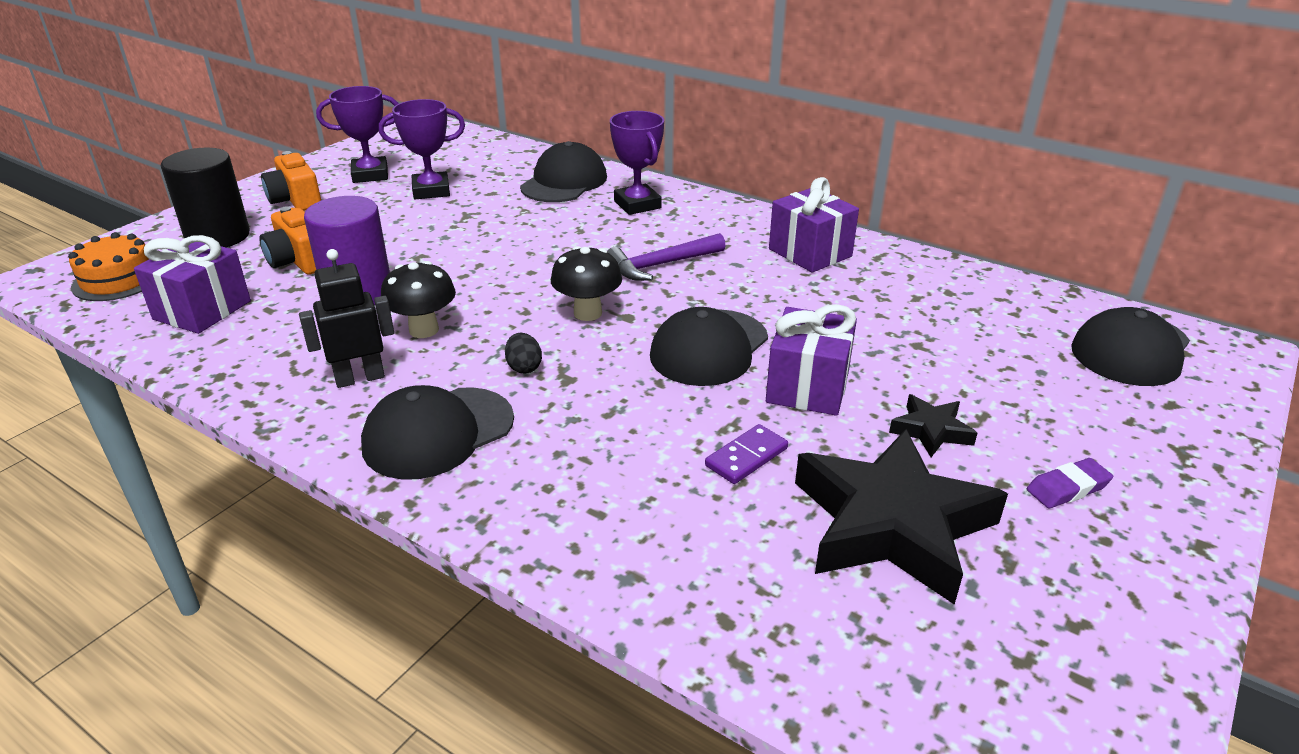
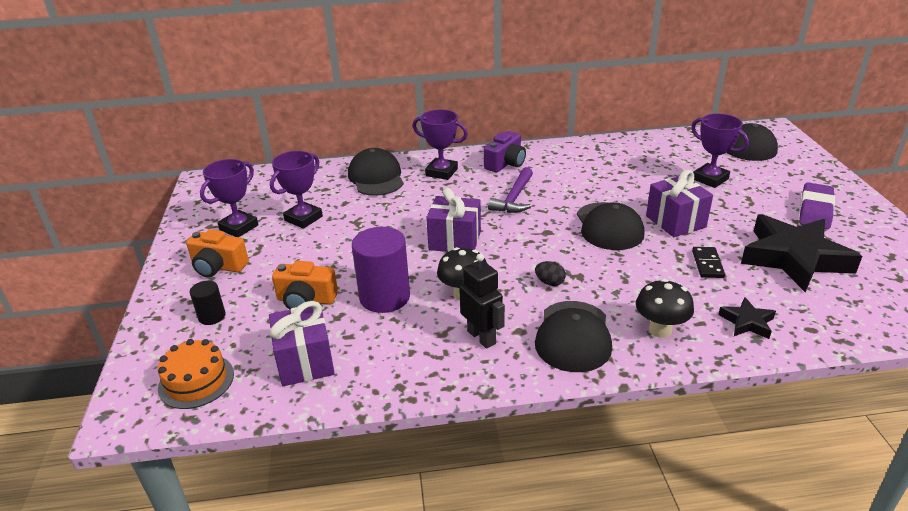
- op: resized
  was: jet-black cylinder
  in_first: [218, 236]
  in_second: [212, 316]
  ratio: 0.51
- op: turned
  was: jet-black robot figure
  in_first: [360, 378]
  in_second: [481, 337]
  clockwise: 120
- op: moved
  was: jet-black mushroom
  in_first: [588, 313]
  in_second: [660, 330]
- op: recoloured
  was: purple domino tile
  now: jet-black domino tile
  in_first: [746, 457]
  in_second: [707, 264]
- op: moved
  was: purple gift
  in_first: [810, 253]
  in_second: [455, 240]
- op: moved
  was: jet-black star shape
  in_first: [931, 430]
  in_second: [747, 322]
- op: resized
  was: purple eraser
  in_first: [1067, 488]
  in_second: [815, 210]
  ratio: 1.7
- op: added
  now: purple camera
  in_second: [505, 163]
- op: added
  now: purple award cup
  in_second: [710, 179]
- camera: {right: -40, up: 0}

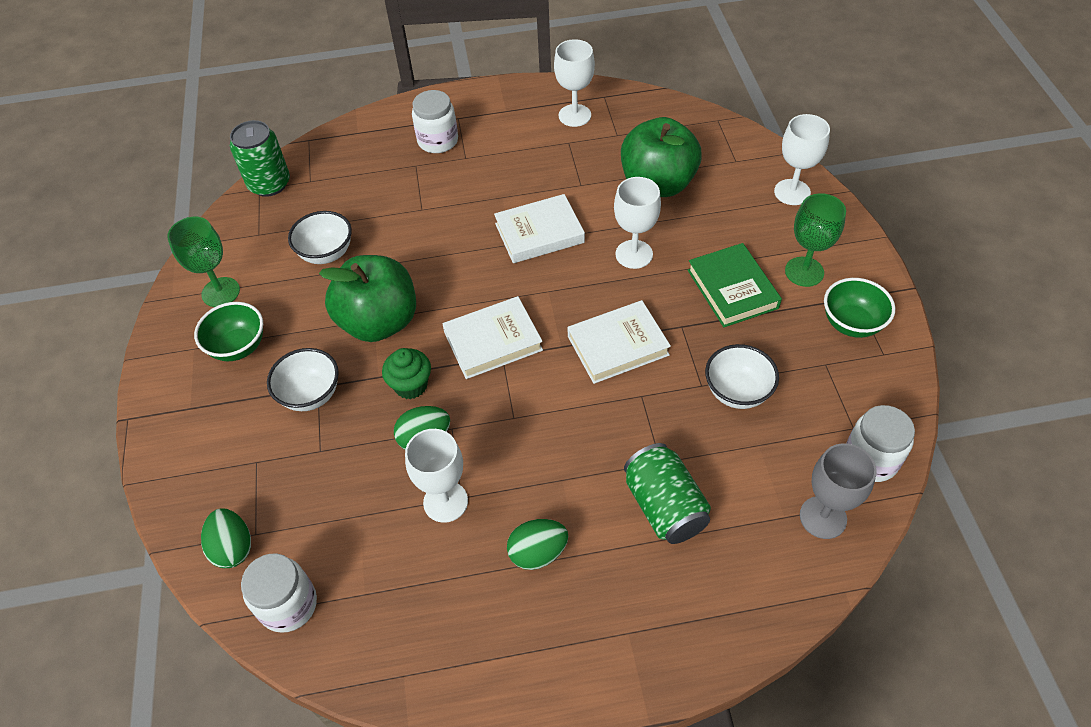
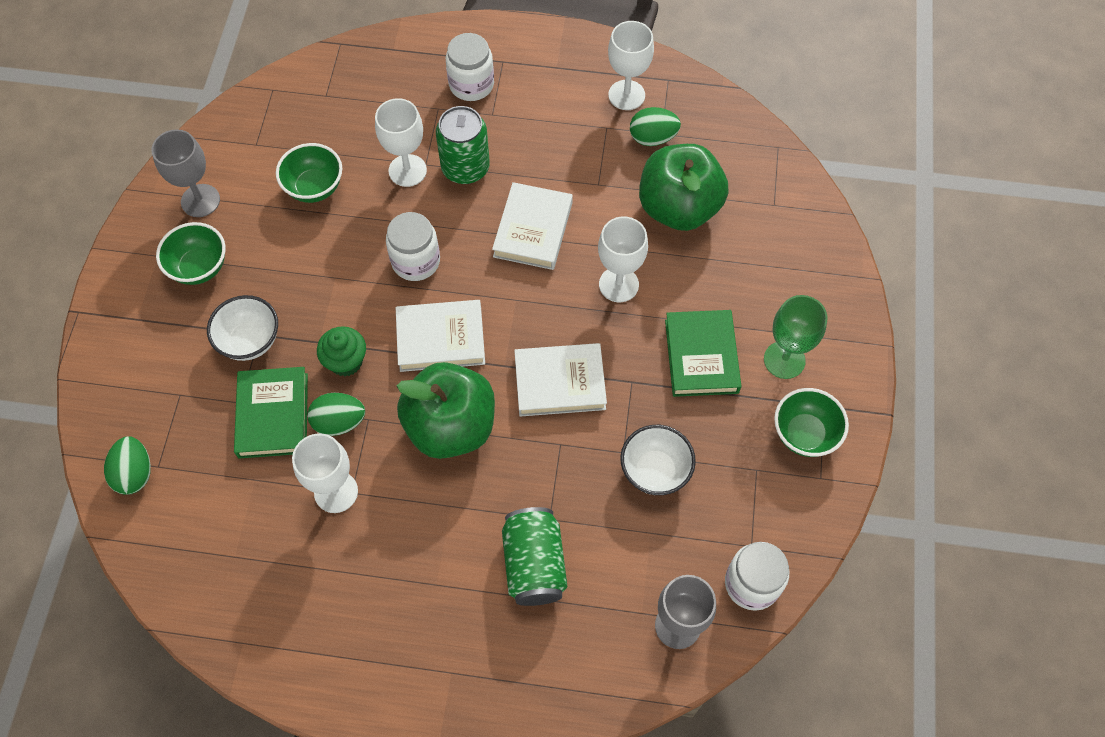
- op: recoloured
  was: leaf-green goblet
  now: grey goblet
  in_first: [220, 292]
  in_second: [200, 200]
- op: moved
  was: leaf-green tin
  in_first: [269, 184]
  in_second: [465, 168]
- op: moved
  was: white preserve jar
  in_first: [288, 605]
  in_second: [416, 261]
- op: recoloured
  was: white deep dish
  now: leaf-green deep dish
  in_first: [326, 253]
  in_second: [314, 187]
- op: moved
  was: leaf-green apple
  in_first: [379, 322]
  in_second: [451, 426]
- op: turned
  was: white book
  in_first: [539, 233]
  in_second: [533, 230]
  clockwise: -75
- op: moved
  was: leaf-green toy egg
  in_first: [538, 553]
  in_second: [652, 138]
- op: moved
  was: white goblet
  in_first: [792, 192]
  in_second: [407, 170]
- op: added
  now: leaf-green book
  in_second: [273, 415]
- camera: {right: 15, up: 10}

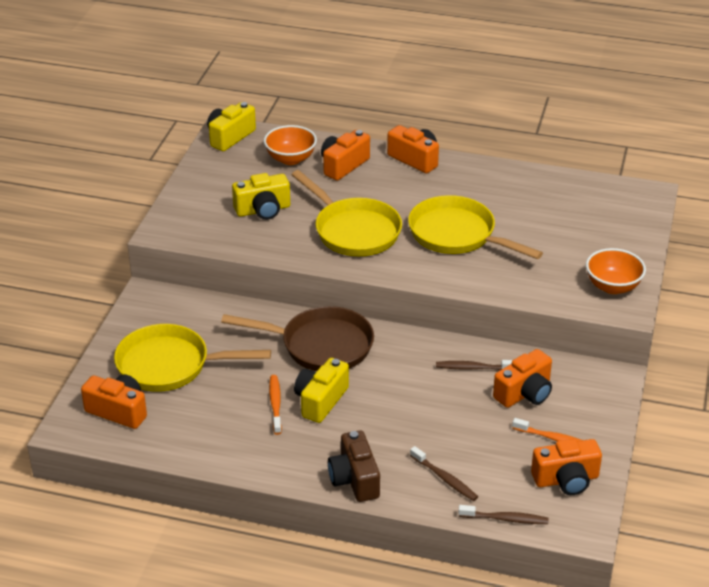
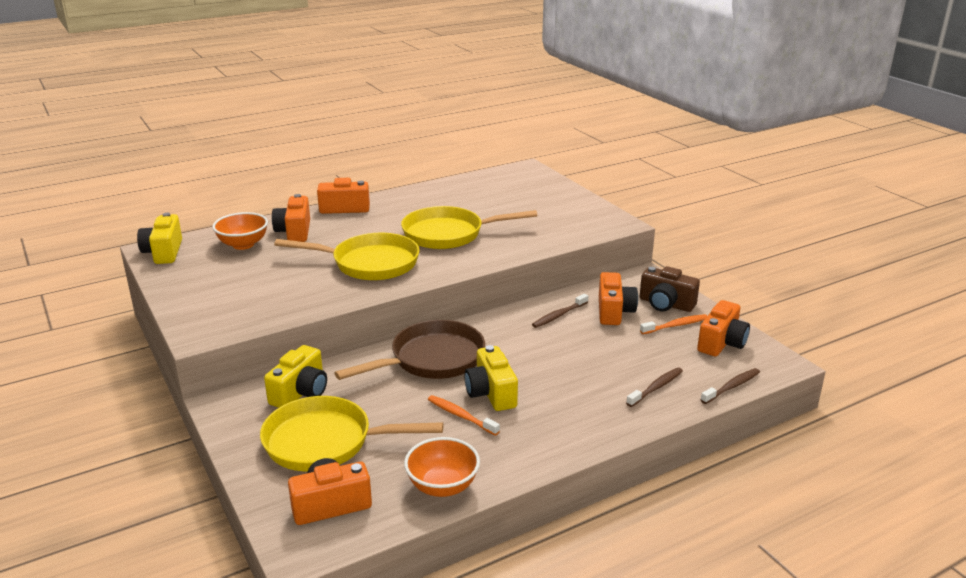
- op: turned
  was: golden skillet
  in_first: [169, 365]
  in_second: [325, 442]
  clockwise: 45
- op: moved
  was: golden camera
  in_first: [263, 210]
  in_second: [300, 392]
- op: moved
  was: brown camera
  in_first: [354, 479]
  in_second: [666, 304]
- op: turned
  was: brown dental brush
  in_first: [444, 478]
  in_second: [656, 388]
  clockwise: -45
- op: moved
  was: orange deep dish
  in_first: [612, 286]
  in_second: [442, 486]
- camera: {right: -45, up: -10}

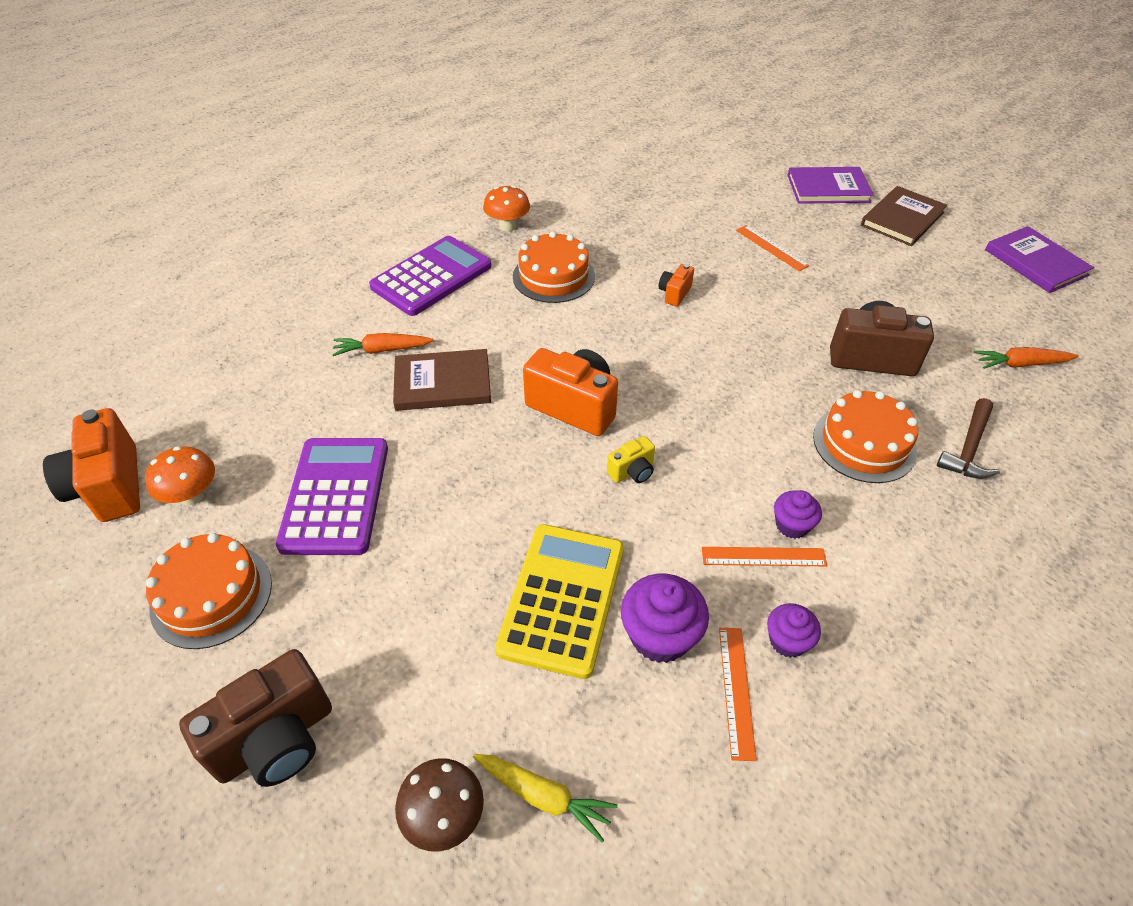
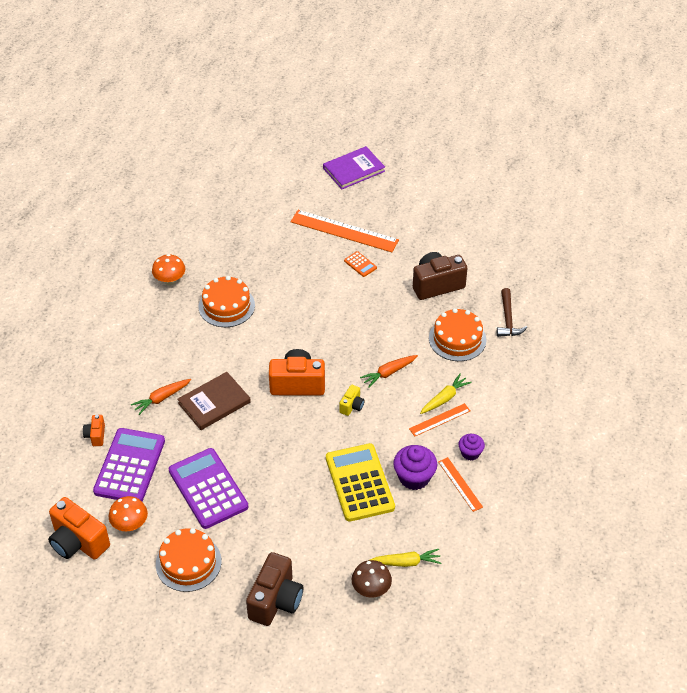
- op: moved
  was: purple calculator
  in_first: [432, 277]
  in_second: [130, 466]
- op: moved
  was: orange camera
  in_first: [674, 293]
  in_second: [96, 435]
- op: resized
  was: orange straightedge
  in_first: [771, 248]
  in_second: [344, 231]
  ratio: 1.89
- op: replaced
  was: purple muffin
  now: golden root vegetable
  in_first: [792, 525]
  in_second: [444, 398]
- op: removed
  was: brown book
  in_first: [902, 219]
- op: moved
  was: orange root vegetable
  in_first: [1020, 364]
  in_second: [388, 373]
- op: removed
  was: purple book
  in_first: [1036, 262]
- op: added
  now: orange calculator
  in_second: [360, 264]
- camera: {right: -30, up: 0}

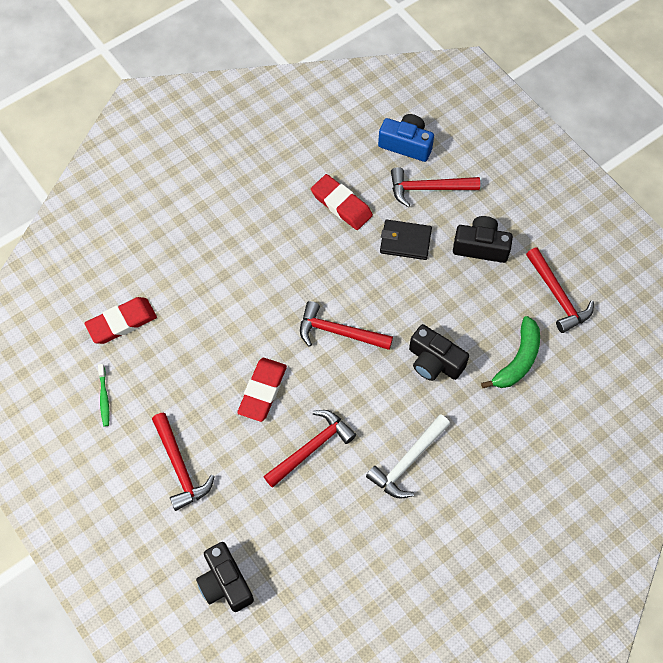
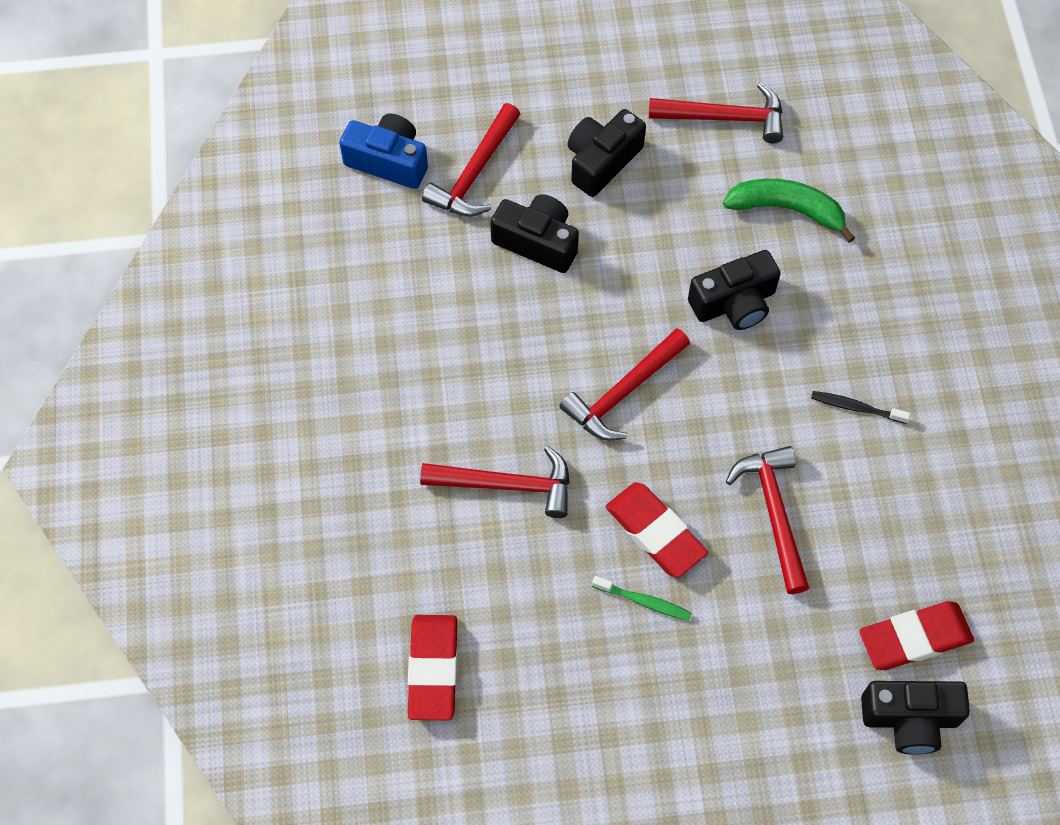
- op: moved
  was: leaf-green dental brush
  in_first: [104, 398]
  in_second: [643, 601]
- op: moved
  was: red carpenter's hammer
  in_first: [180, 466]
  in_second: [506, 485]
- op: moved
  was: red eraser
  in_first: [341, 204]
  in_second: [914, 638]
- op: replaced
  was: white carpenter's hammer
  now: jet-black dental brush
  in_first: [408, 461]
  in_second: [856, 407]
- op: turned
  was: cobalt camera
  in_first: [406, 144]
  in_second: [388, 161]
  clockwise: 60
- op: replaced
  was: jet-black billfold
  now: jet-black camera
  in_first: [405, 241]
  in_second: [537, 242]
- op: turned
  was: leaf-green toy banana
  in_first: [518, 360]
  in_second: [787, 209]
  clockwise: -45
- camera: {right: -60, up: 0}

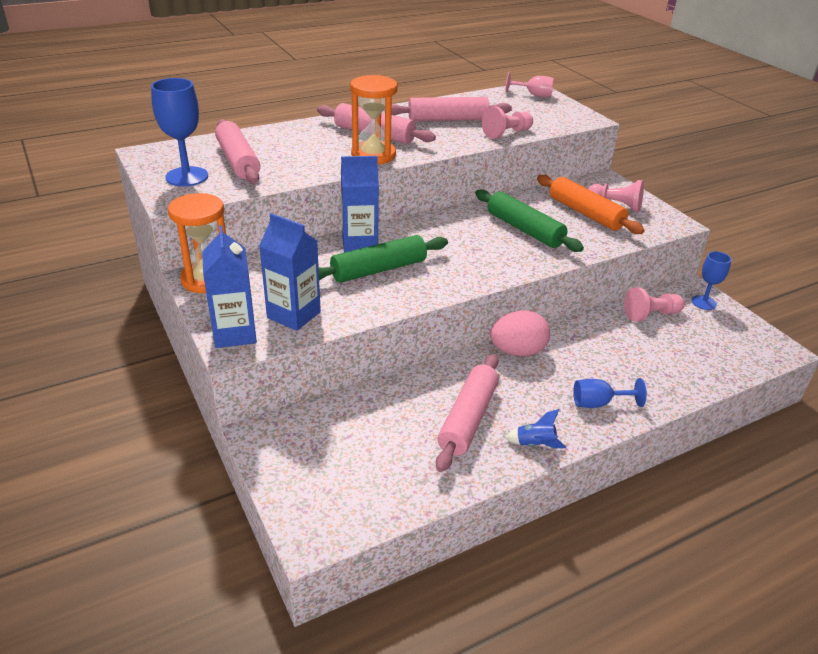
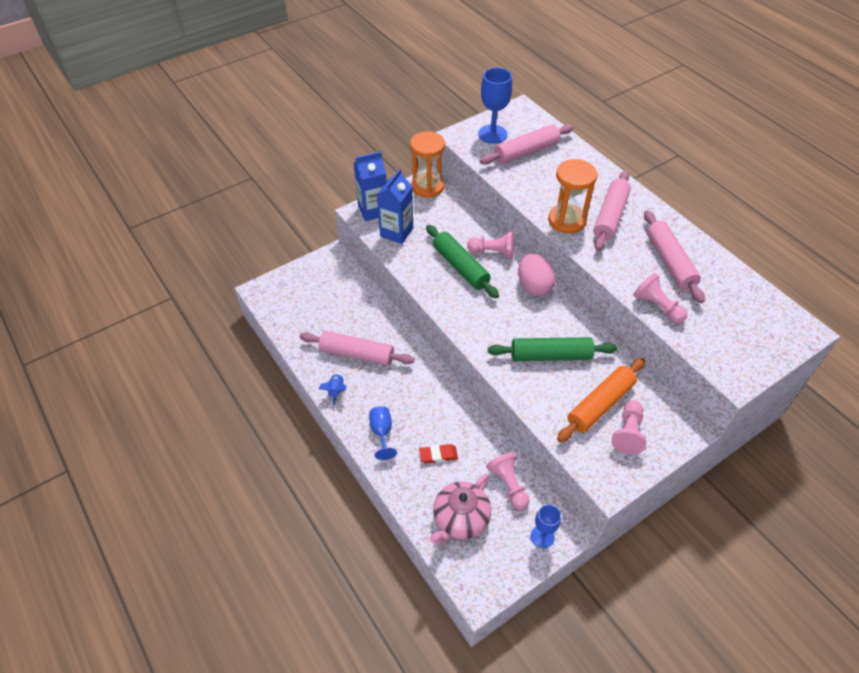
- op: replaced
  was: cobalt carton
  now: rose-pink pawn
  in_first: [359, 244]
  in_second: [493, 252]
- op: turned
  was: leaf-green dough roller
  in_first: [524, 230]
  in_second: [550, 355]
  clockwise: 45
- op: moved
  was: rose-pink toy egg
  in_first: [517, 351]
  in_second: [534, 286]
- op: removed
  was: rose-pink goblet
  in_first: [534, 95]
- op: added
  now: red eraser
  in_second: [438, 455]
- op: added
  now: rose-pink teapot
  in_second: [460, 519]
- camera: {right: 85, up: 15}

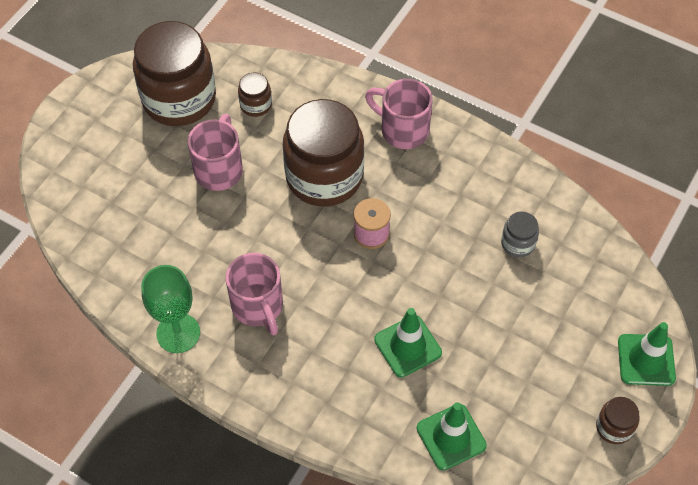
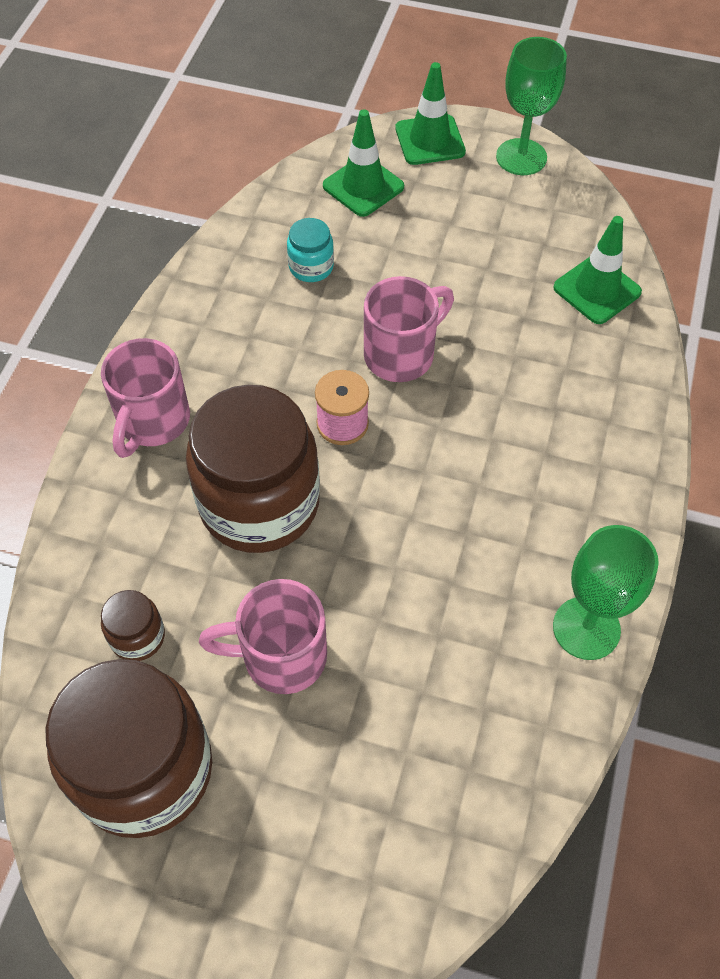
- op: moved
  was: rose-pink tea mug
  in_first: [258, 307]
  in_second: [402, 354]
- op: moved
  was: leaf-green traffic cone
  in_first: [407, 346]
  in_second: [363, 186]
- op: recoloured
  was: grey preserve jar
  now: teal preserve jar
  in_first: [518, 243]
  in_second: [311, 267]
- op: replaced
  was: brown preserve jar
  now: leaf-green goblet
  in_first: [614, 427]
  in_second: [521, 157]
- camera: {right: -105, up: 0}

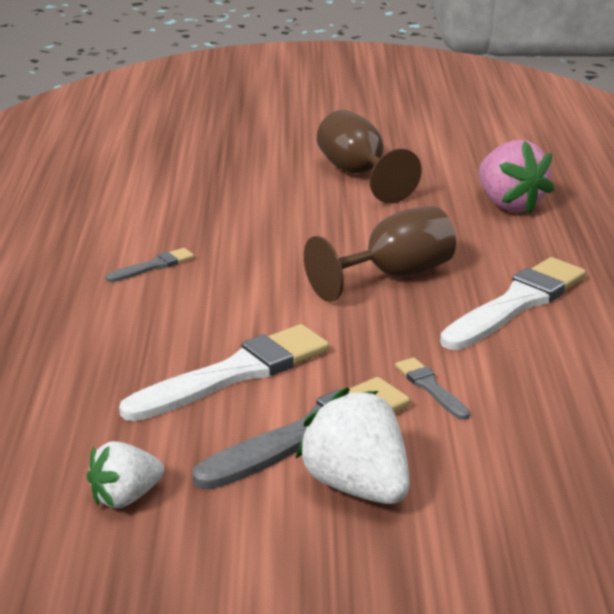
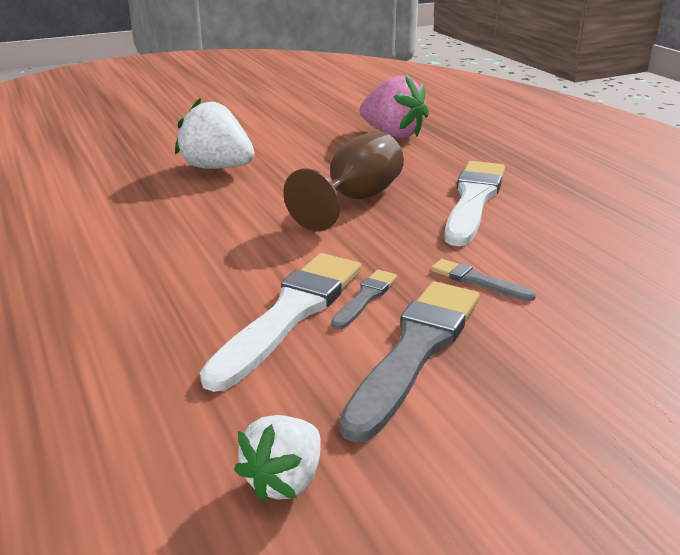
- op: moved
  was: grey brush
  in_first: [153, 266]
  in_second: [365, 298]
- op: moved
  was: white toy strawberry
  in_first: [356, 487]
  in_second: [217, 168]
- op: removed
  was: brown goblet
  in_first: [358, 174]
- camera: {right: -25, up: 0}

